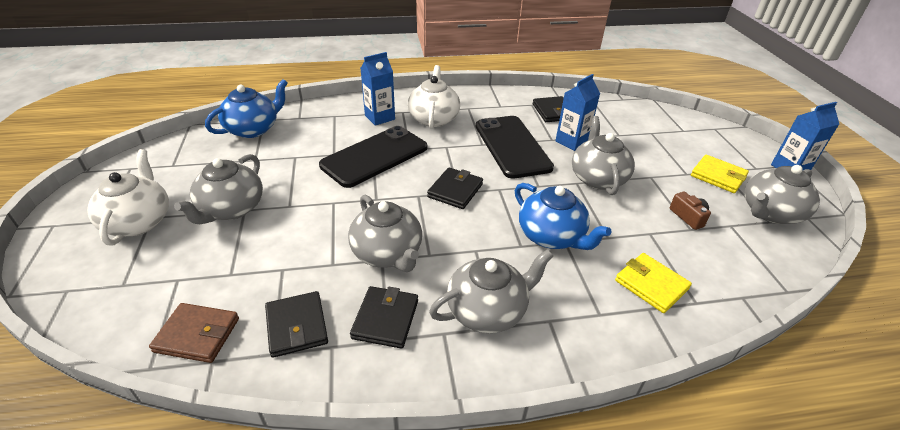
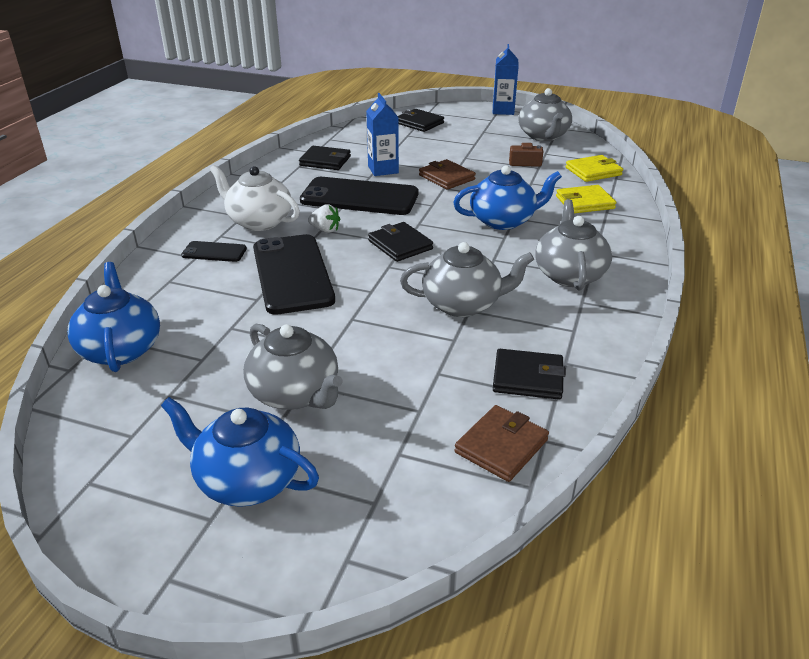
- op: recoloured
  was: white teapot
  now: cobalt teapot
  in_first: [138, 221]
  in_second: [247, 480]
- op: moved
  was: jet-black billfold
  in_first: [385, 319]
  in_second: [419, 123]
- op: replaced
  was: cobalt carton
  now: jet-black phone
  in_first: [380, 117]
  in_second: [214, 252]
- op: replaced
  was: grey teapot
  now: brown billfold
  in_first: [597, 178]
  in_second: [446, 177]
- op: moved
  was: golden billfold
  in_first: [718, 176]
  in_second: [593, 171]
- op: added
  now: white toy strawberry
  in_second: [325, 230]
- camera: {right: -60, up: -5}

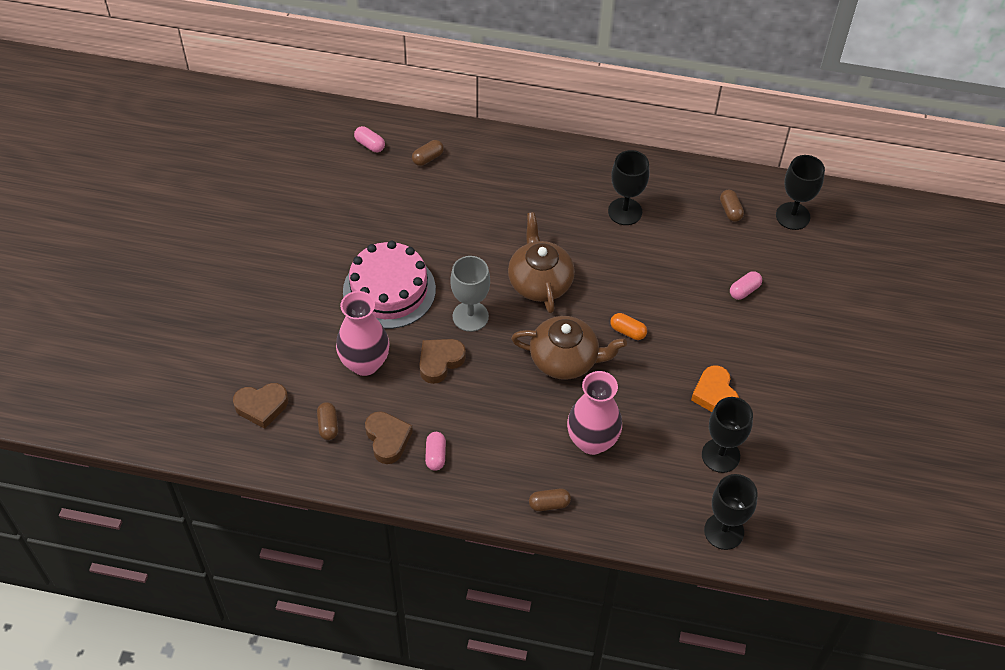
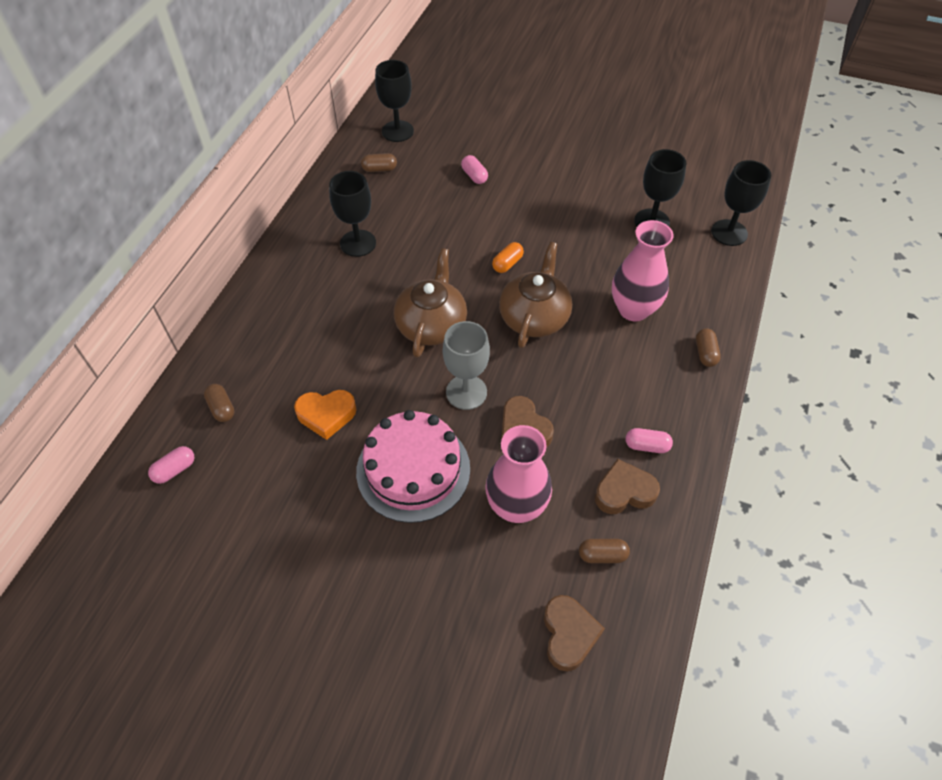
- op: turned
  was: brown teapot
  in_first: [539, 281]
  in_second: [431, 324]
  clockwise: 105
- op: moved
  was: orange love heart
  in_first: [715, 395]
  in_second: [326, 415]
- camera: {right: -80, up: 0}

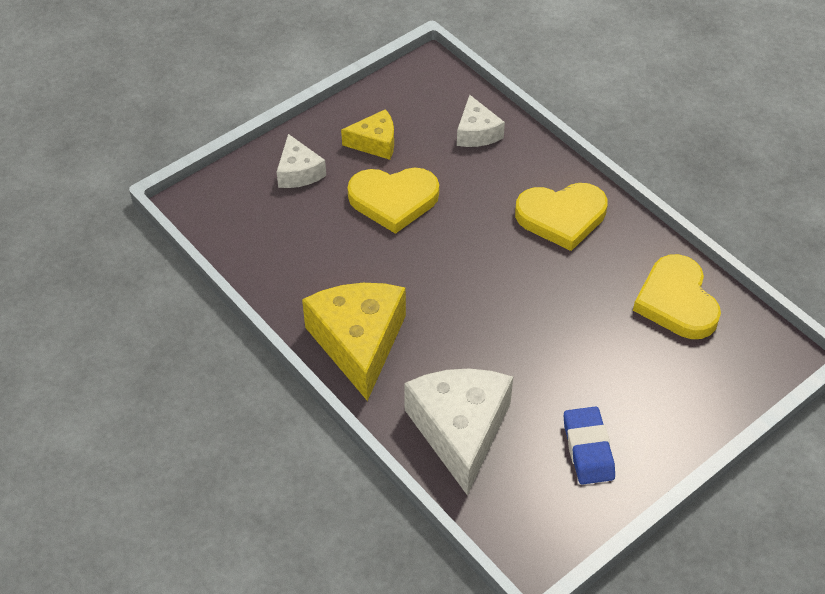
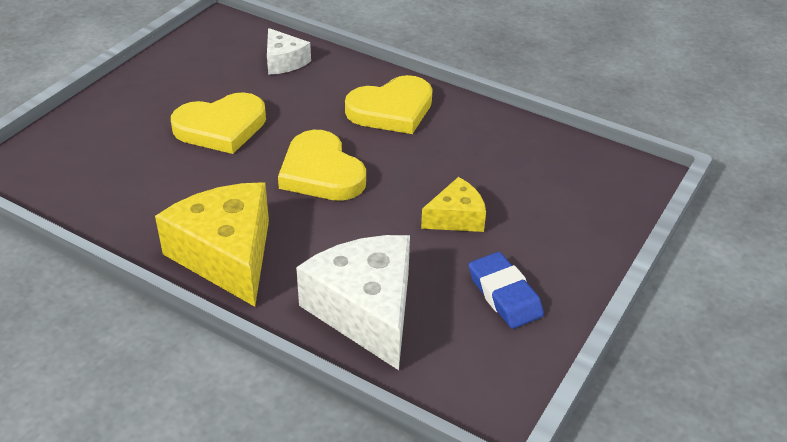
- op: removed
  was: white cheese
  in_first: [298, 172]
- op: moved
  was: golden cheese
  in_first: [375, 143]
  in_second: [456, 217]
- op: moved
  was: golden love heart
  in_first: [676, 301]
  in_second: [321, 172]
- camera: {right: -20, up: -10}

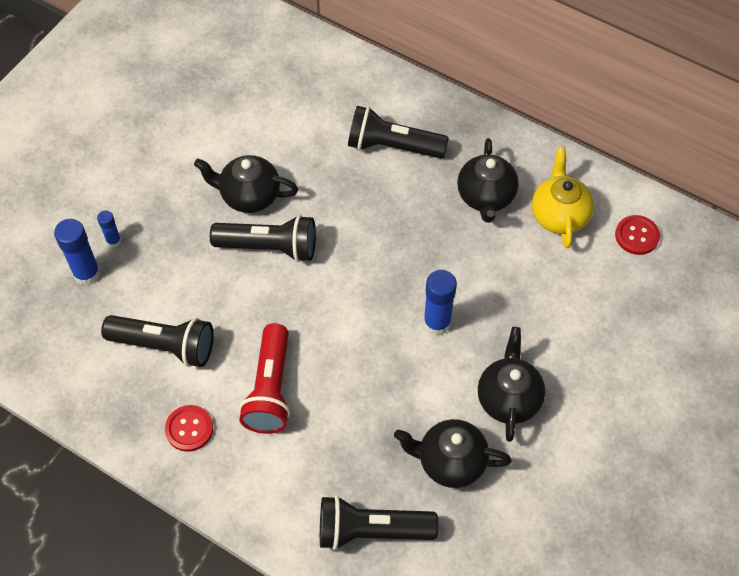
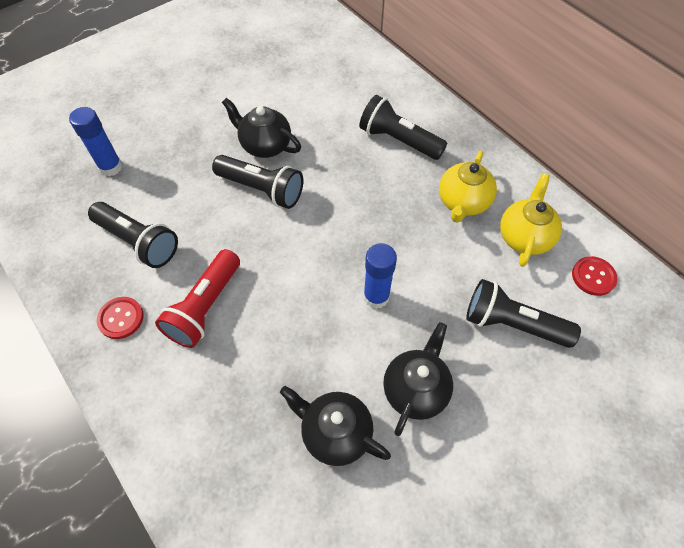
- op: removed
  was: cobalt stick of glue
  in_first: [113, 241]
- op: moved
  was: jet-black flashlight
  in_first: [371, 530]
  in_second: [512, 324]
- op: recoloured
  was: jet-black teapot
  now: golden teapot
  in_first: [486, 197]
  in_second: [463, 202]
- camera: {right: 20, up: 0}

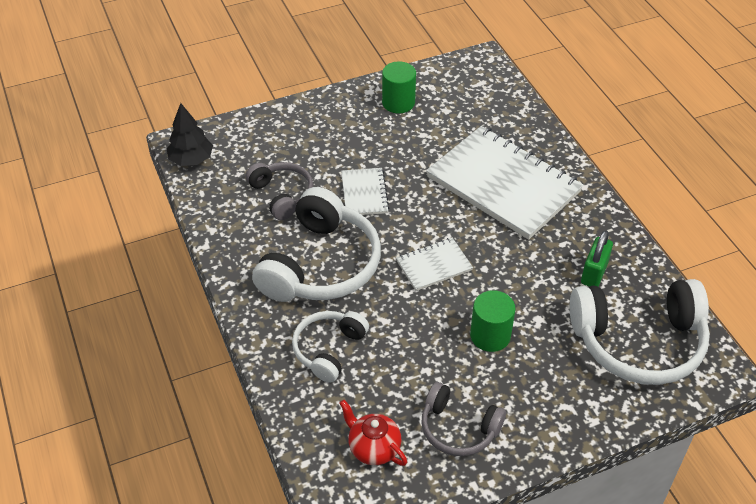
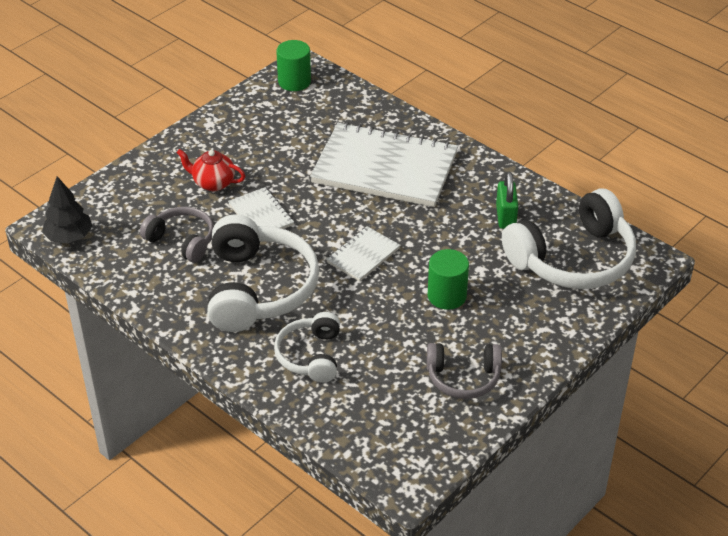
- op: moved
  was: red teapot
  in_first: [373, 448]
  in_second: [213, 183]
- op: moved
  was: leaf-green cylinder
  in_first: [398, 103]
  in_second: [294, 81]
- camera: {right: -25, up: -5}

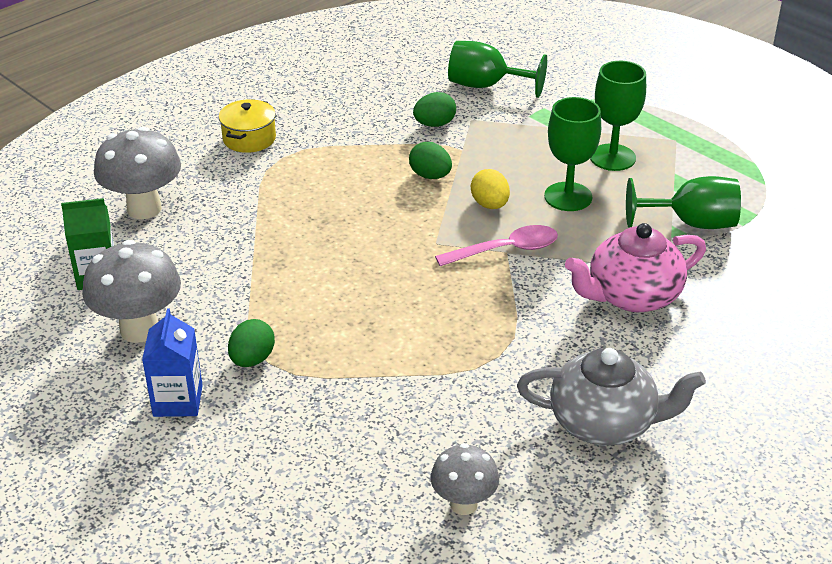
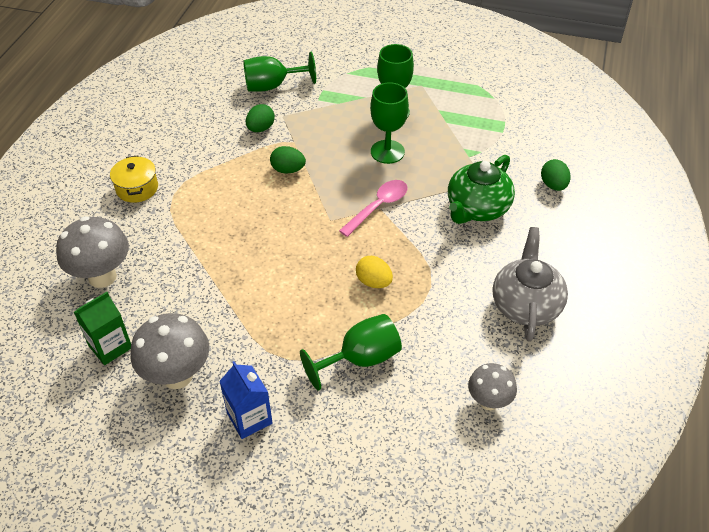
- op: moved
  was: leaf-green toy egg
  in_first: [252, 359]
  in_second: [553, 185]
- op: moved
  was: golden toy egg
  in_first: [490, 205]
  in_second: [374, 282]
- op: turned
  was: grey teapot
  in_first: [604, 423]
  in_second: [525, 305]
  clockwise: -60
- op: recoloured
  was: rose-pink teapot
  now: leaf-green teapot
  in_first: [632, 296]
  in_second: [477, 208]
- op: moved
  was: leaf-green goblet
  in_first: [691, 223]
  in_second: [360, 359]
- camera: {right: -30, up: 10}

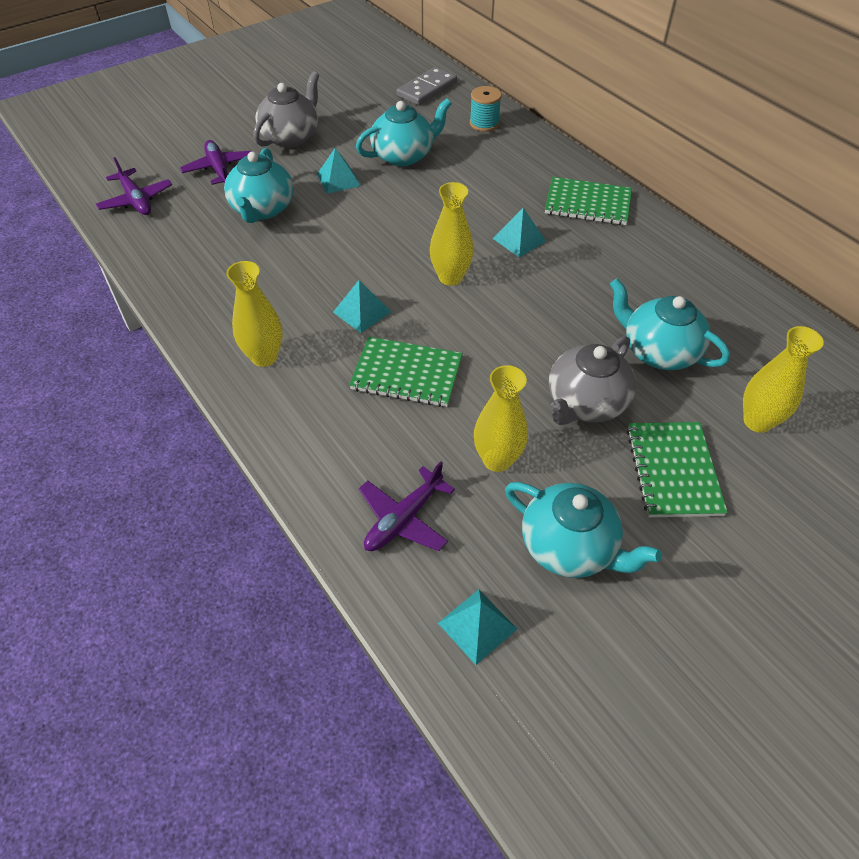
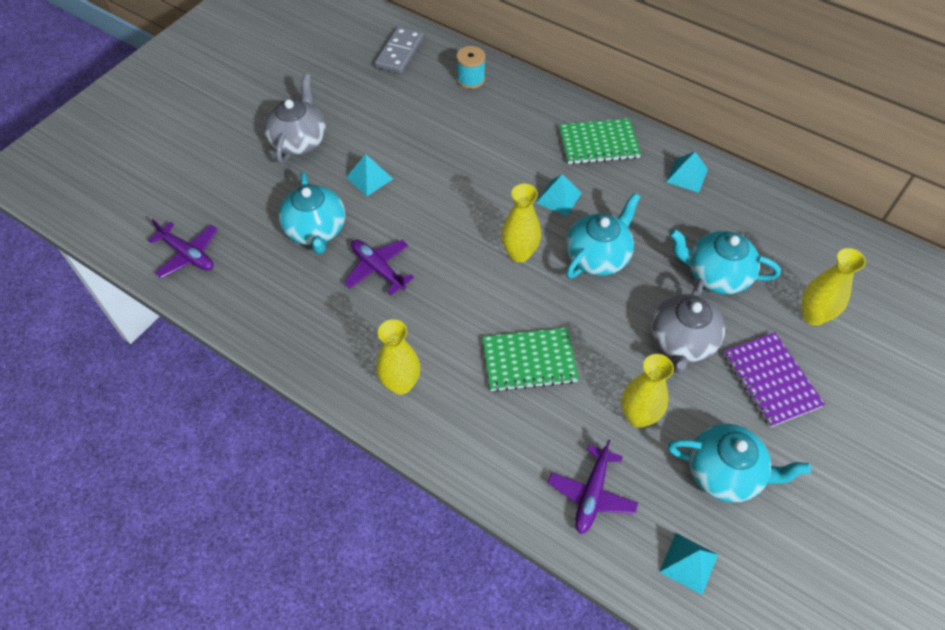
- op: moved
  was: purple toy plane
  in_first: [219, 169]
  in_second: [378, 269]
- op: moved
  was: teal pyramid shape
  in_first: [362, 312]
  in_second: [687, 175]
- op: moved
  was: teal teapot
  in_first: [404, 156]
  in_second: [598, 256]
- op: recoloured
  was: leaf-green exercise book
  now: purple exercise book
  in_first: [673, 471]
  in_second: [771, 380]
- camera: {right: -20, up: 5}

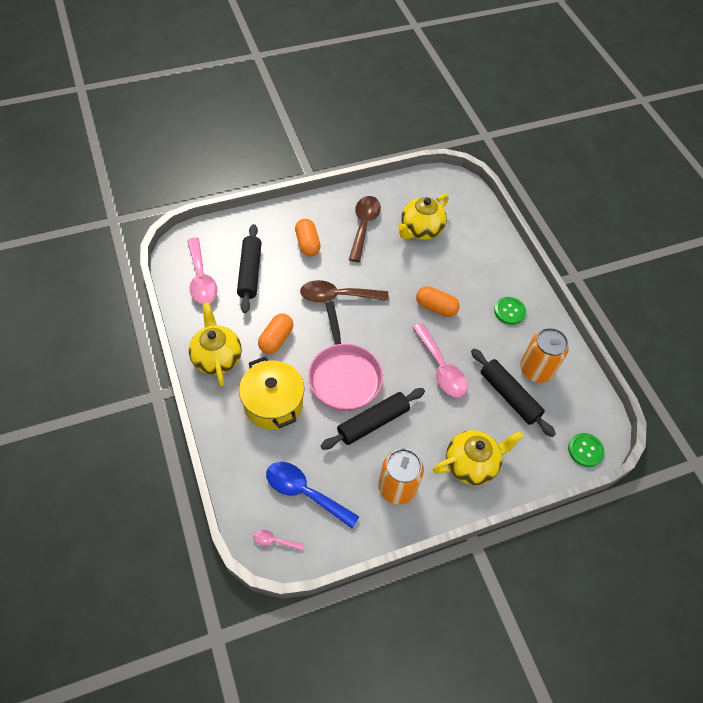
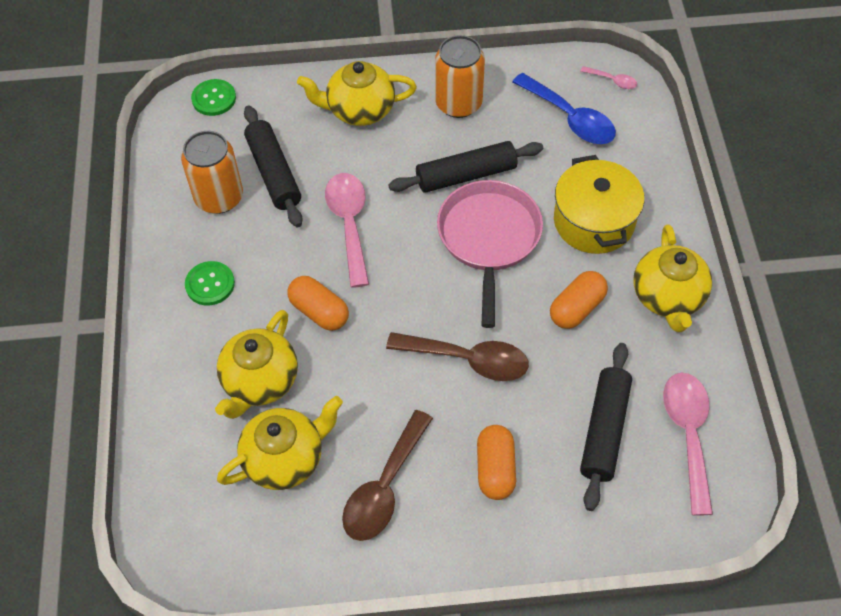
- op: added
  now: golden teapot
  in_second: [260, 381]
- camera: {right: -160, up: 0}

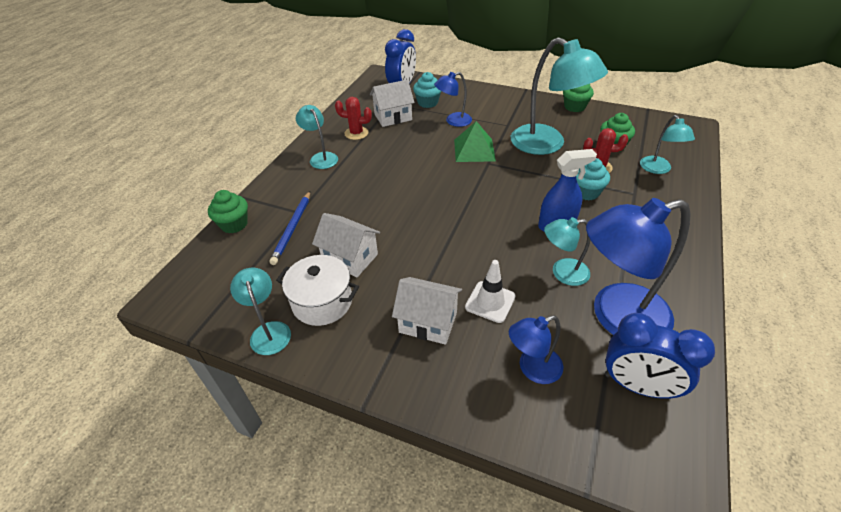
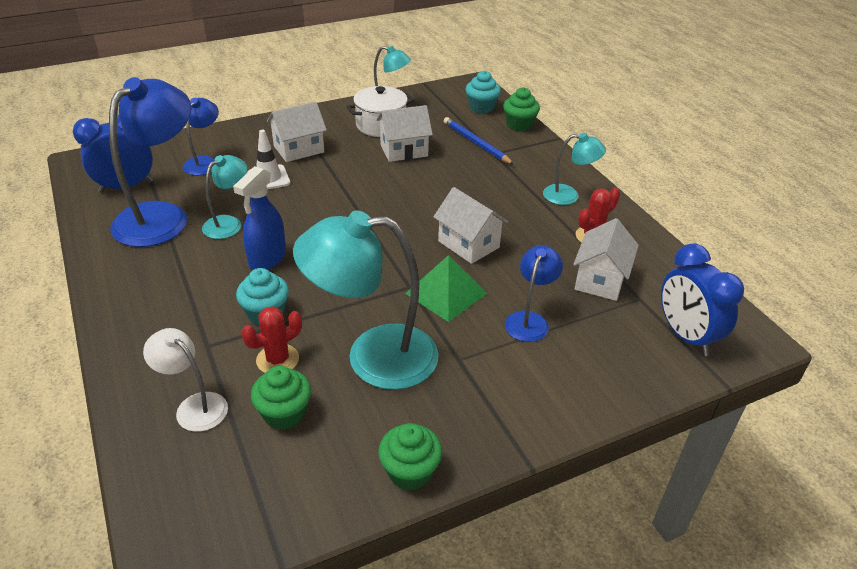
- op: moved
  was: teal muffin
  in_first: [427, 102]
  in_second: [481, 107]
- op: recoloured
  was: teal lamp
  now: white lamp
  in_first: [658, 169]
  in_second: [194, 406]
- op: added
  now: white cottage
  in_second: [468, 244]
- camera: {right: 130, up: -5}

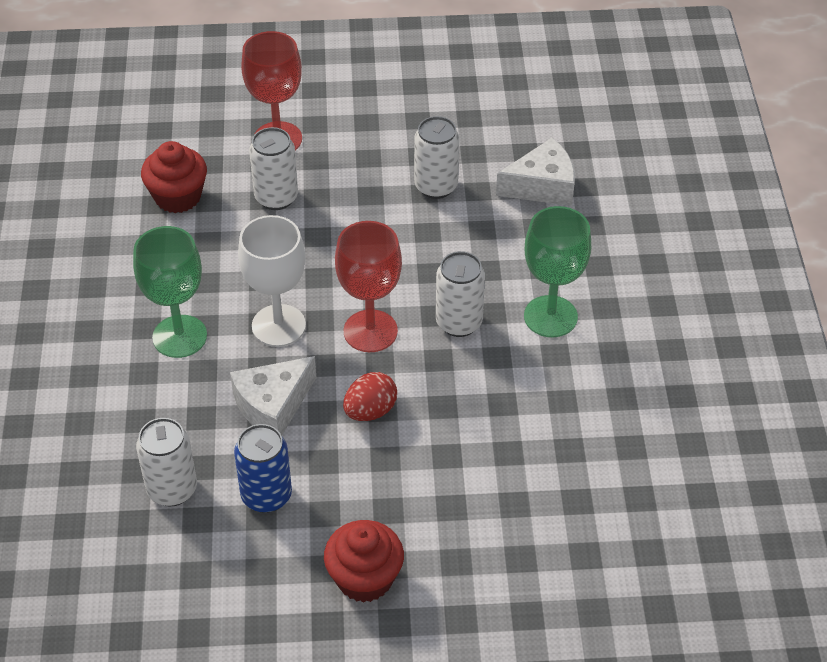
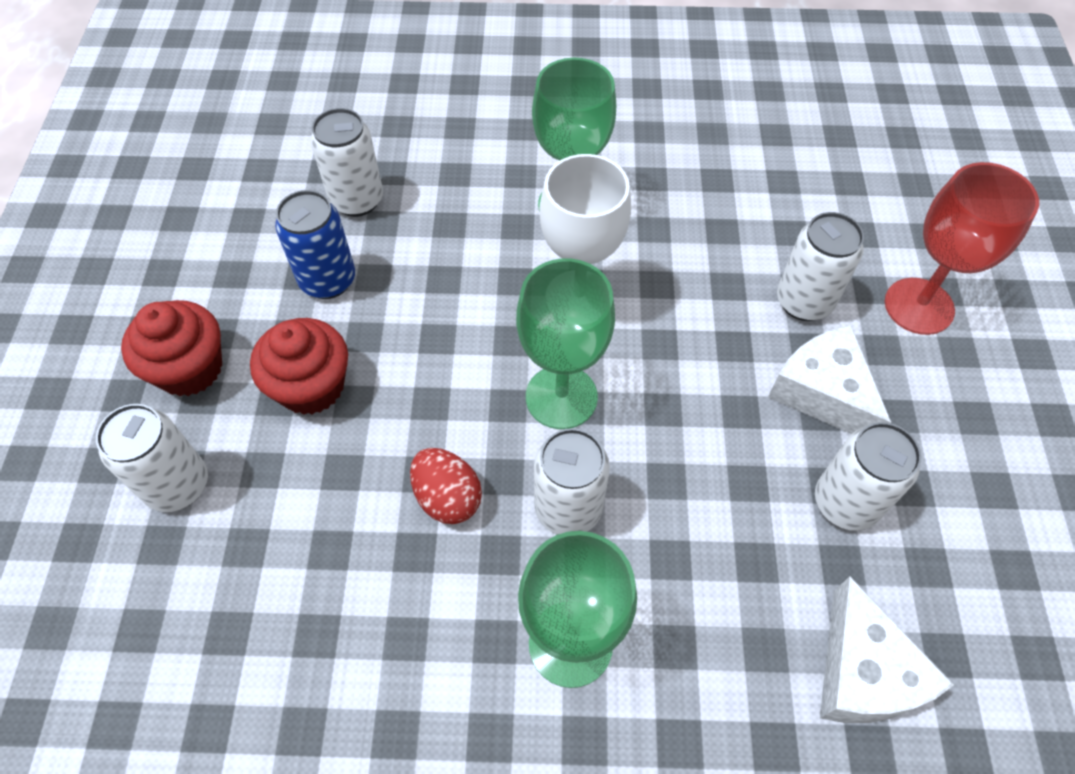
- op: moved
  was: red muffin
  in_first: [178, 197]
  in_second: [311, 386]
- op: moved
  was: white cheese
  in_first: [273, 405]
  in_second: [822, 392]
- op: recoloured
  was: red goblet
  now: leaf-green goblet
  in_first: [370, 331]
  in_second: [561, 397]
- op: moved
  was: red toy egg
  in_first: [370, 411]
  in_second: [447, 497]
- op: added
  now: white tin
  in_second: [178, 485]
- camera: {right: 95, up: 10}

